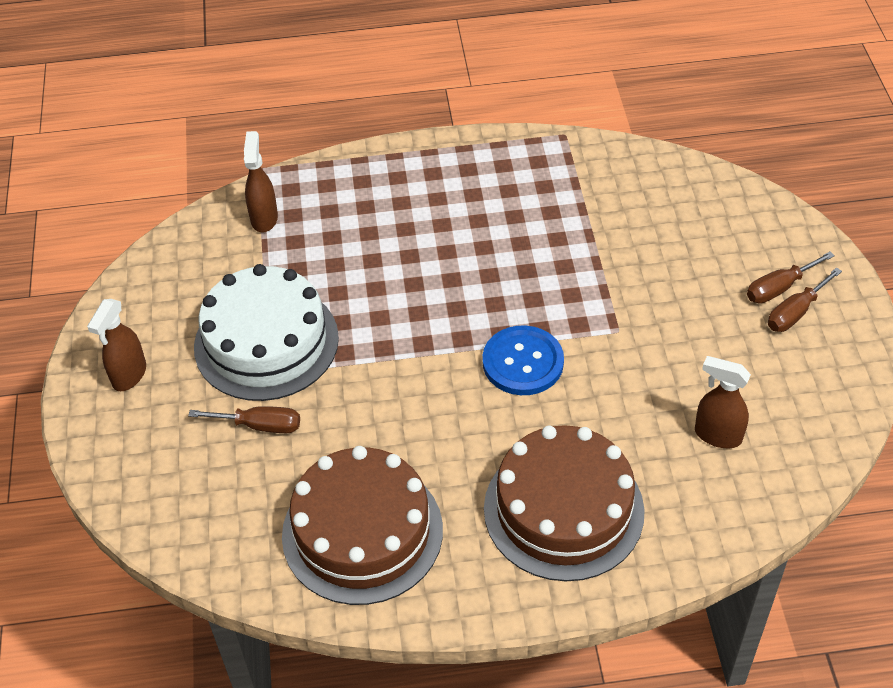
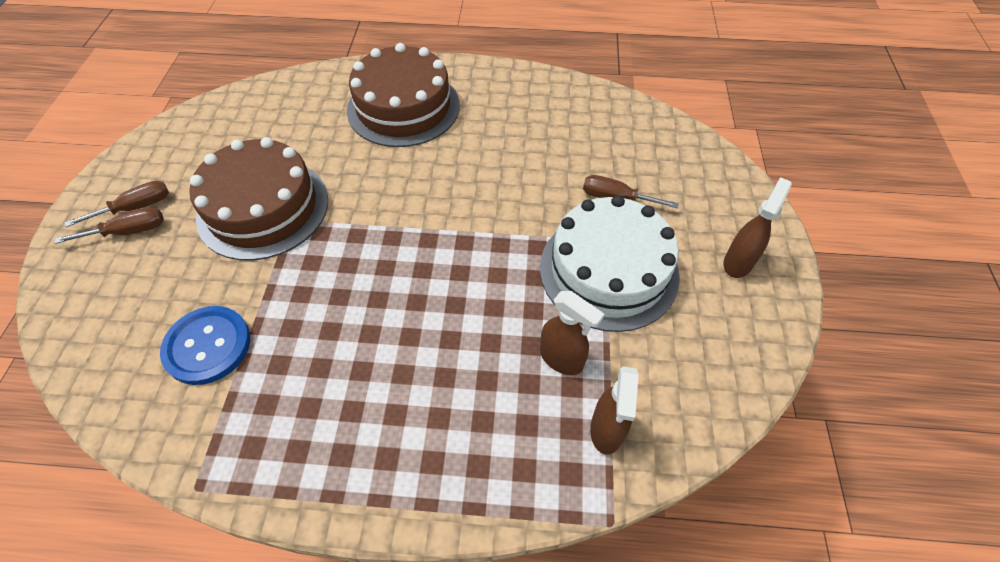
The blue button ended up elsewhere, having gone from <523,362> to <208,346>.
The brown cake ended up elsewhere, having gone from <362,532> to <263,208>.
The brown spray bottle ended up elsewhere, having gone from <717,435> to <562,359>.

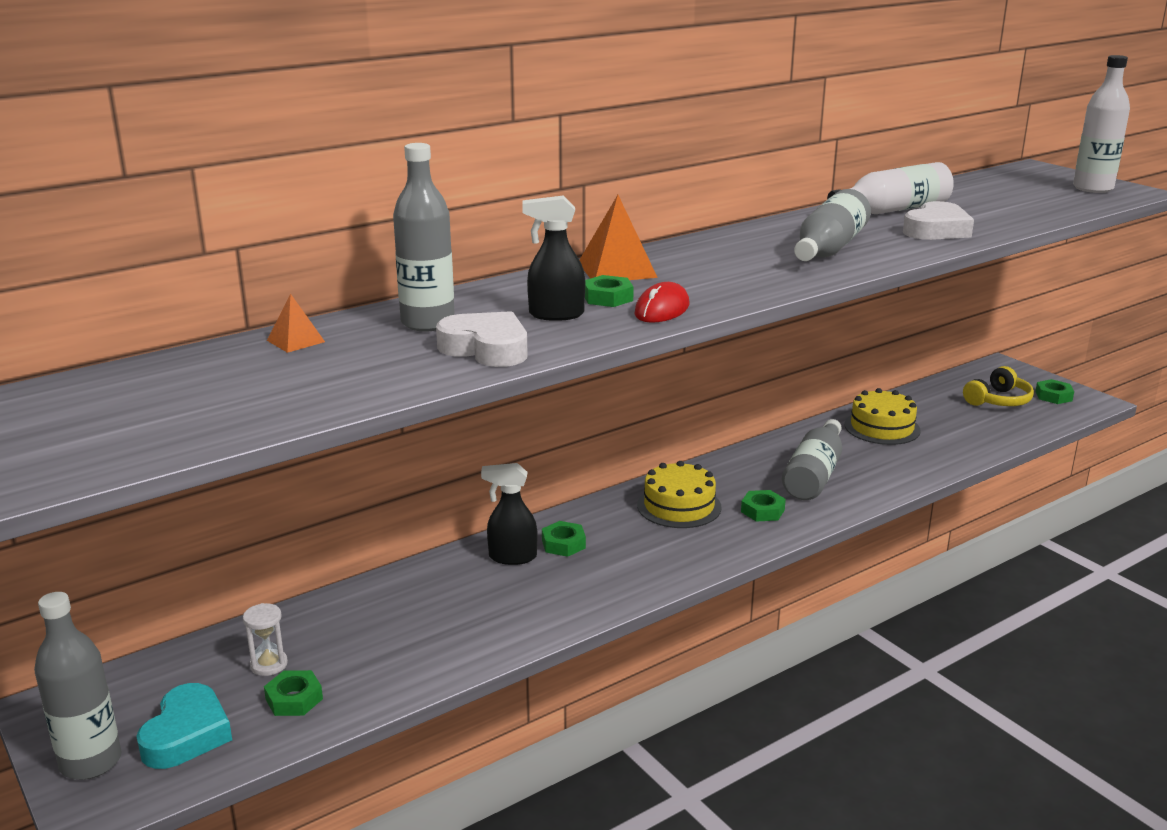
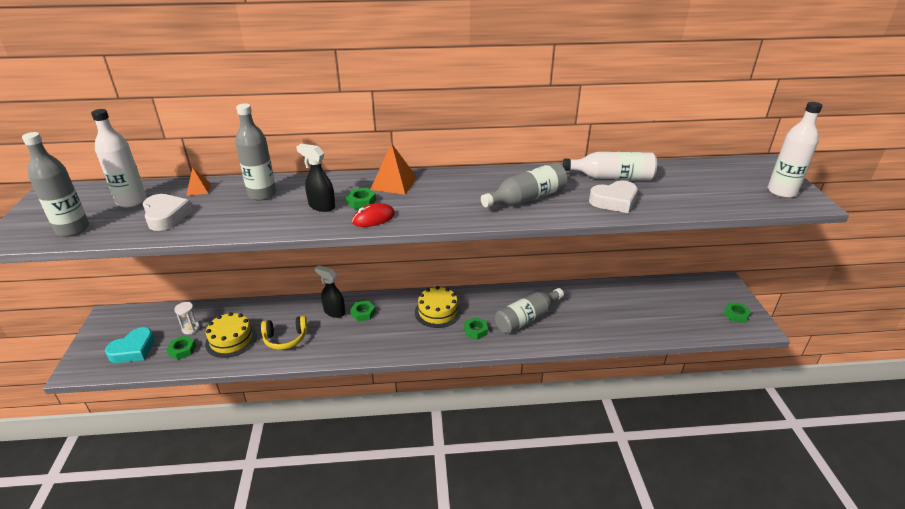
The grey bottle ended up elsewhere, having gone from <91,762> to <73,229>.
The second view gained the white bottle at <131,201>.
The white heart ended up elsewhere, having gone from <486,349> to <166,216>.
The yellow cake ended up elsewhere, having gone from <882,427> to <231,339>.
The yellow headphones ended up elsewhere, having gone from <998,400> to <285,338>.

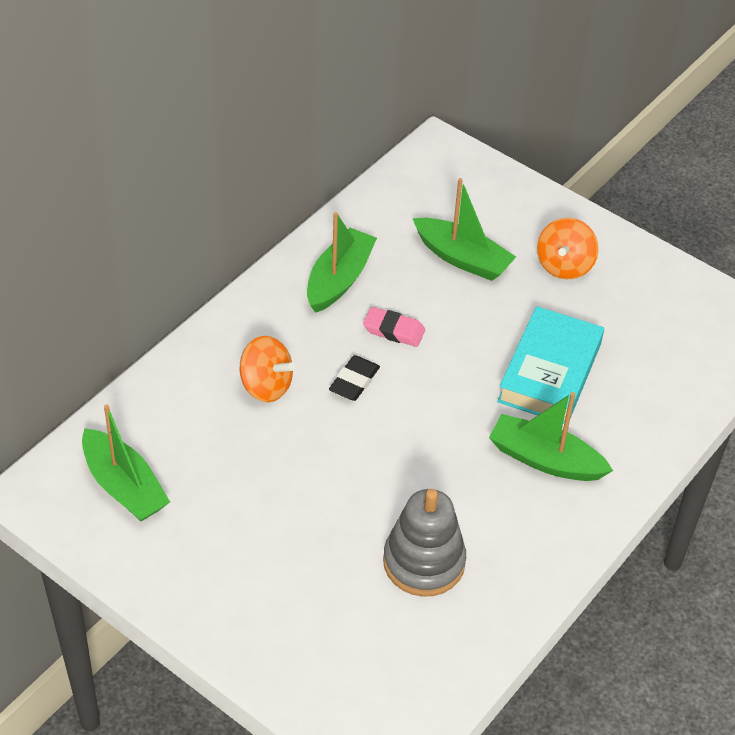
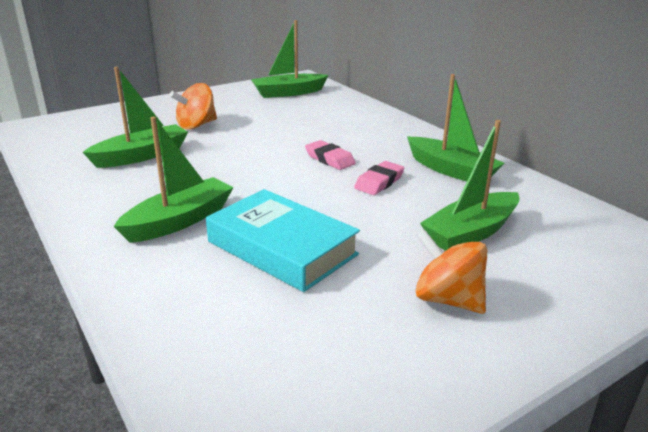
Where the grey stacking toy stood at <424,562>, the green boat came to stand at <141,156>.
The orange spinning top ended up elsewhere, having gone from <266,386> to <196,125>.
What was the black eraser at <354,381> turned into the pink eraser at <329,159>.

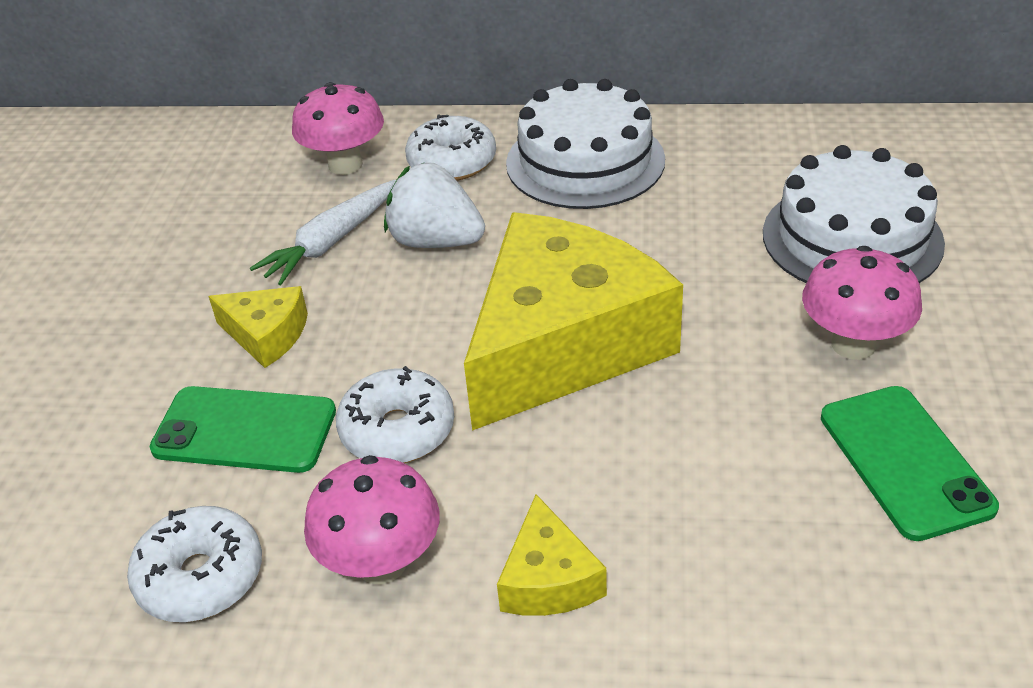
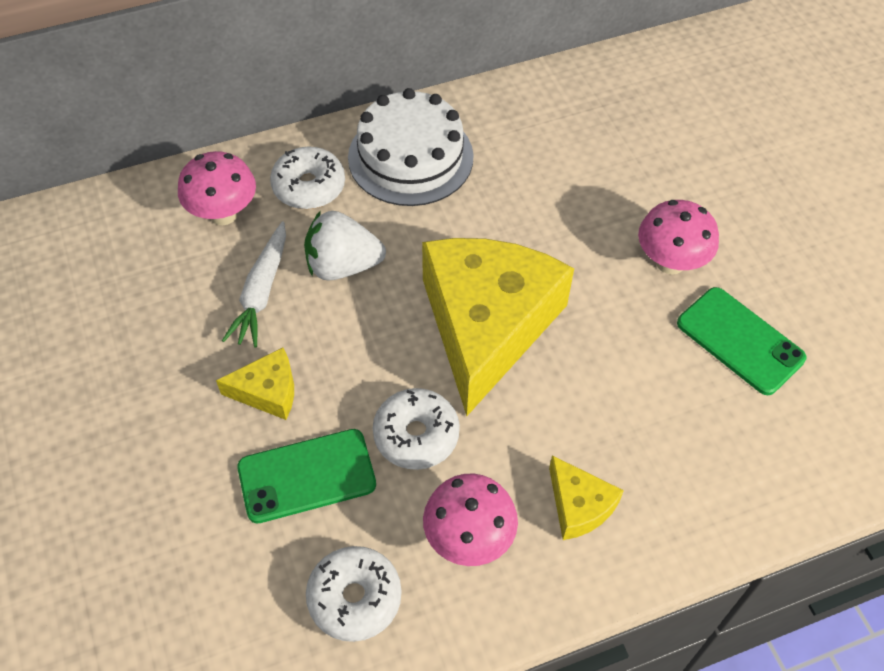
The second view lost the white cake at <852,238>.

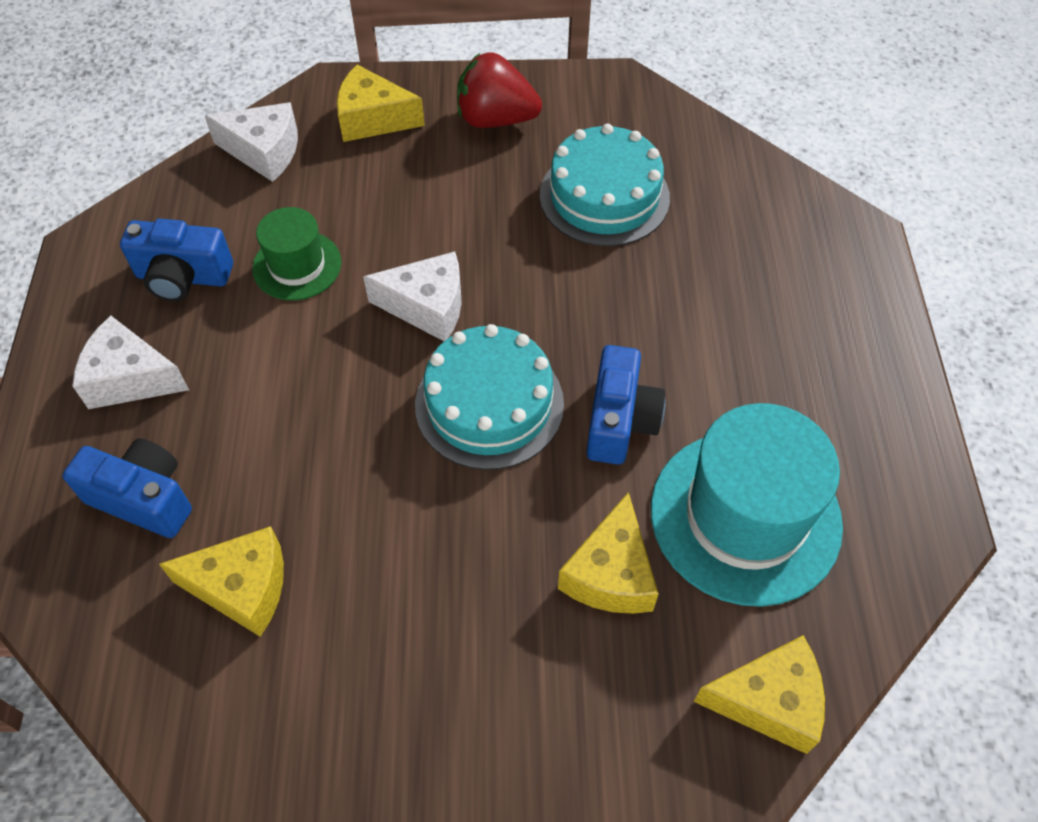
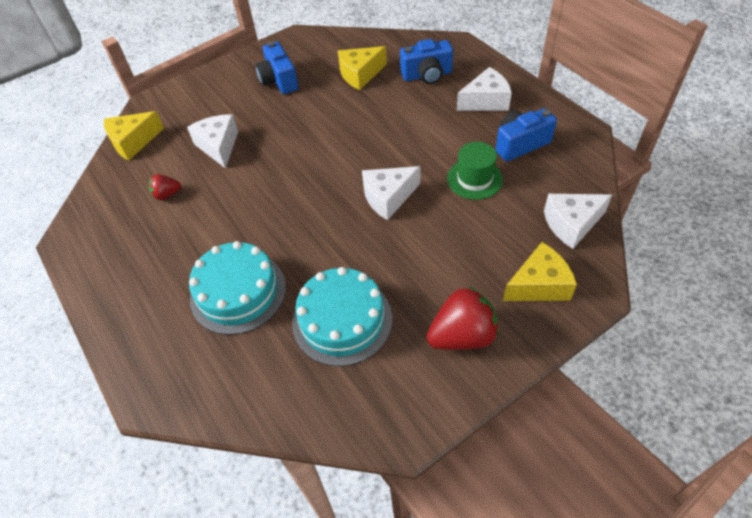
Where the turquoise hat stood at <745,516>, the red strawberry came to stand at <167,194>.
What was the yellow cheese at <610,574> turned into the white cheese at <218,146>.
The turquoise cake ended up elsewhere, having gone from <489,404> to <238,292>.
The blue camera ended up elsewhere, having gone from <620,421> to <279,81>.

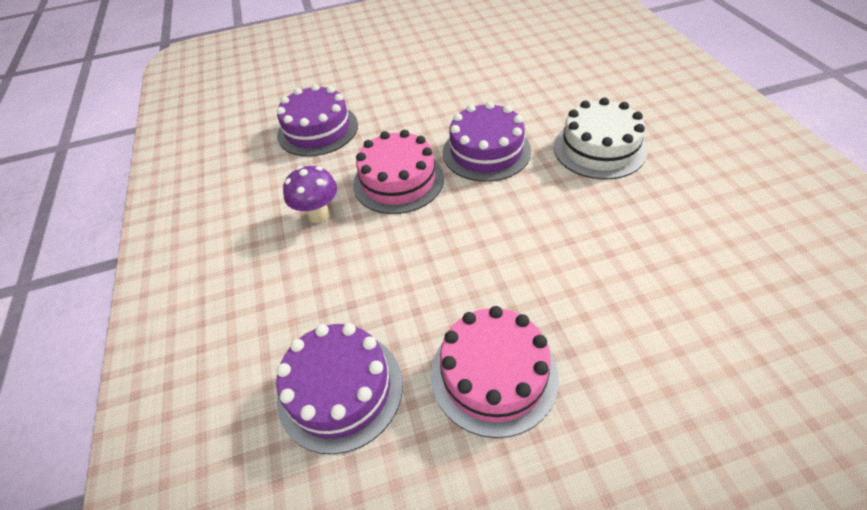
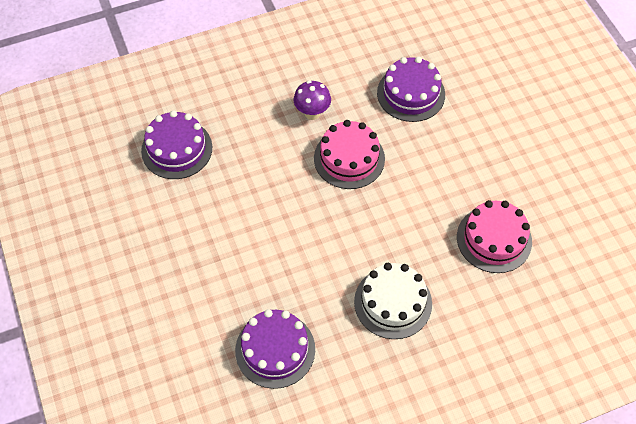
The purple cake ended up elsewhere, having gone from <486,151> to <275,349>.
The pink cake ended up elsewhere, having gone from <493,374> to <494,239>.

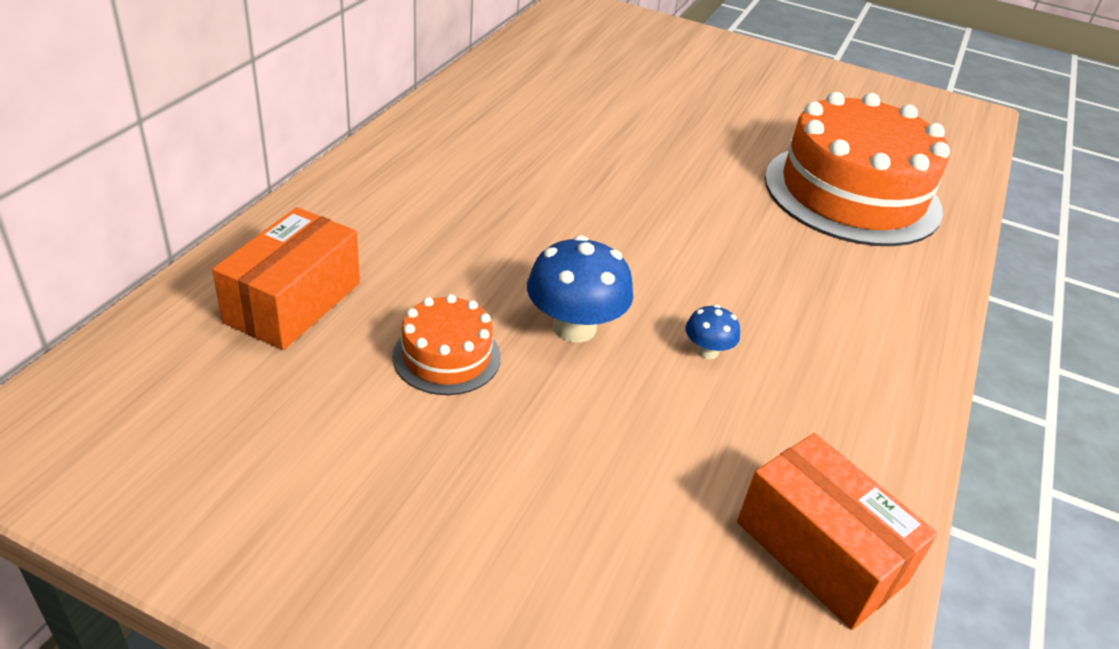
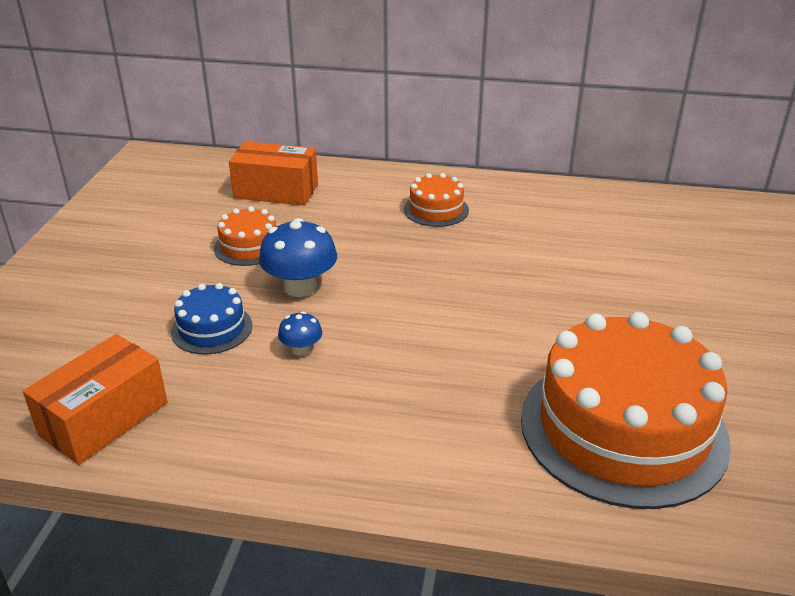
The second view gained the blue cake at <212,328>.
The second view gained the orange cake at <436,209>.

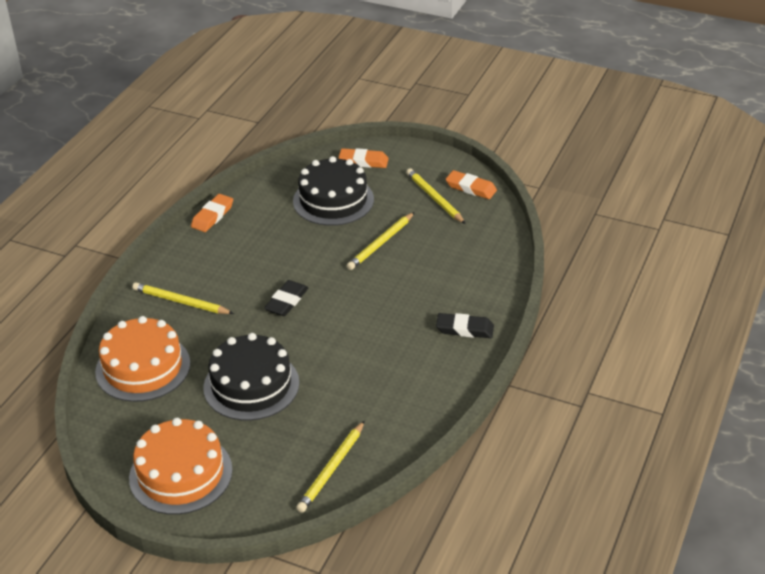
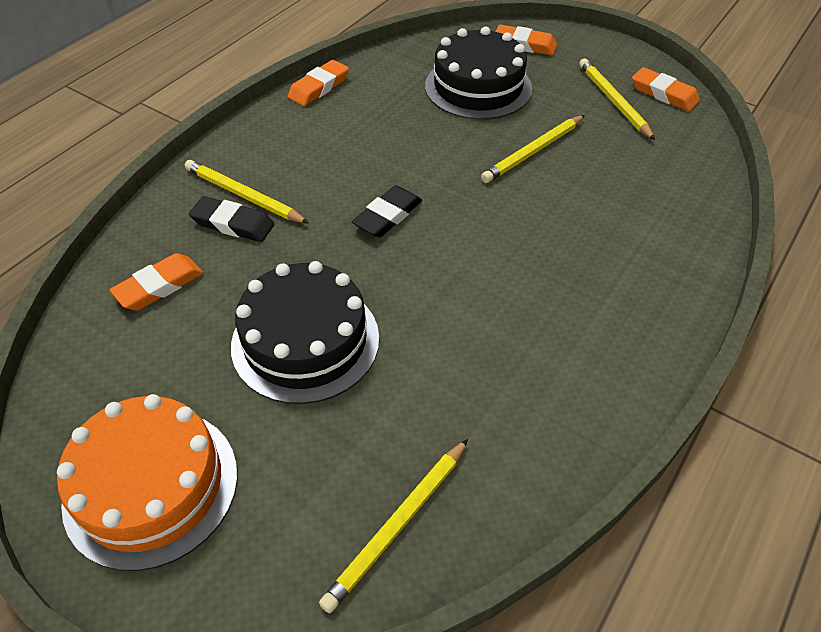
Where the orange cake stood at <143,367>, the orange eraser came to stand at <159,286>.
The black eraser ended up elsewhere, having gone from <464,329> to <233,224>.

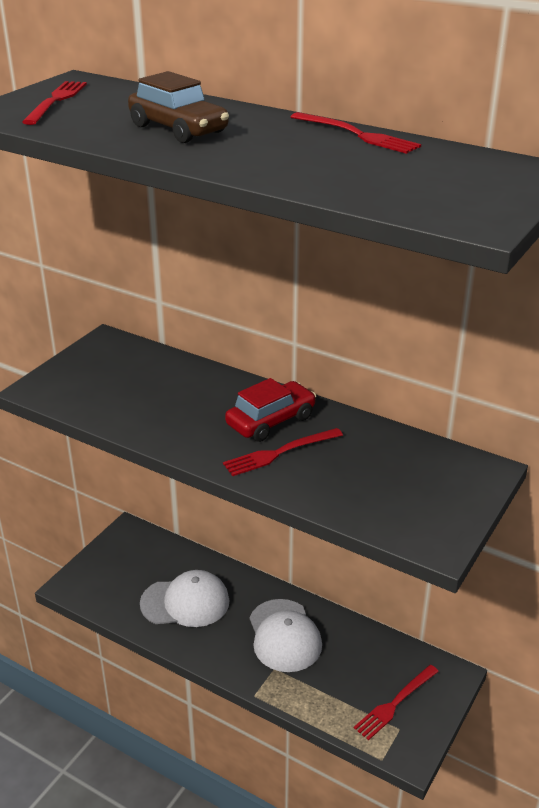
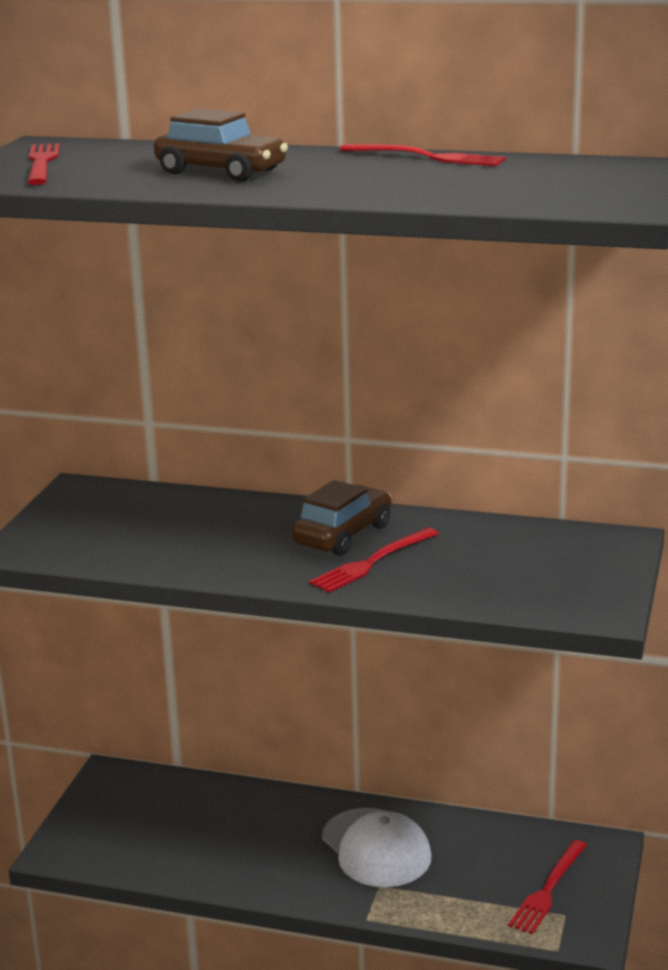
What was the red car at <271,421> turned into the brown car at <343,535>.
The second view lost the white cap at <185,602>.

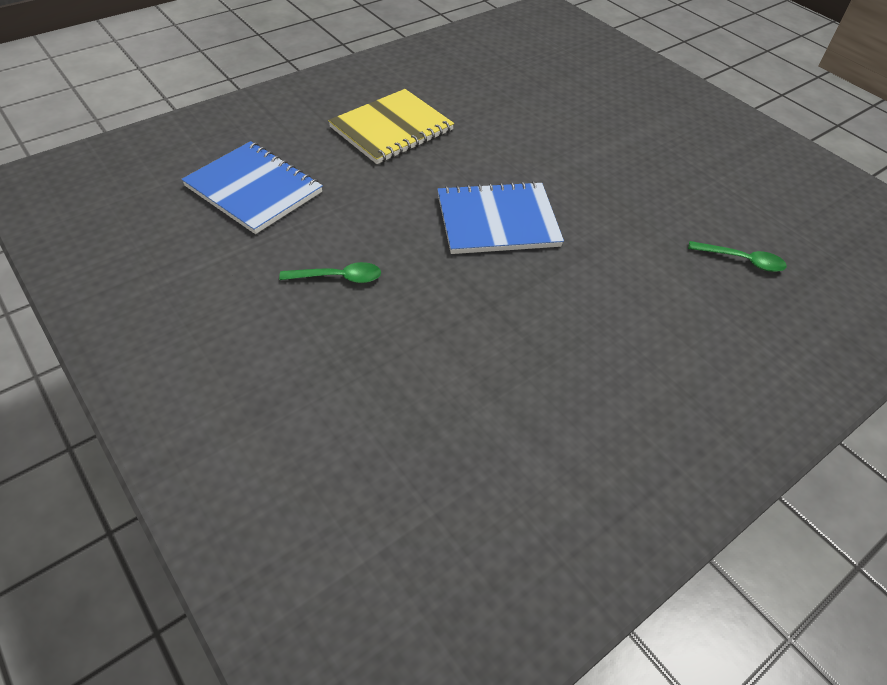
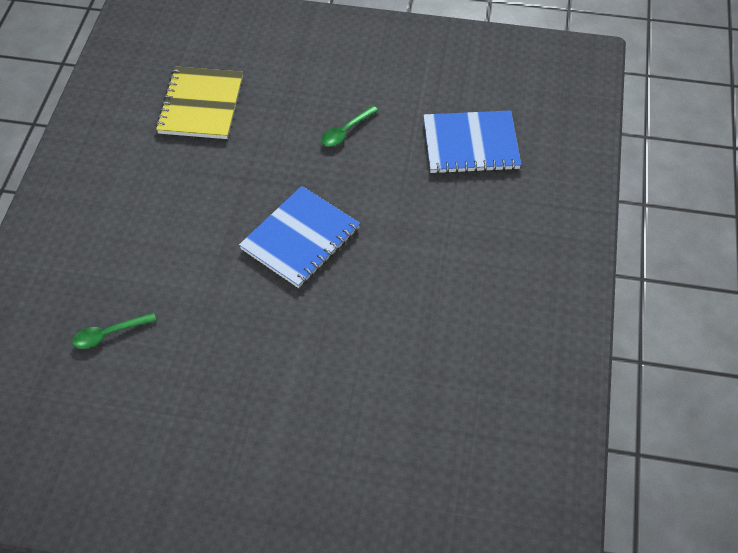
The yellow notebook ended up elsewhere, having gone from <391,129> to <201,105>.

